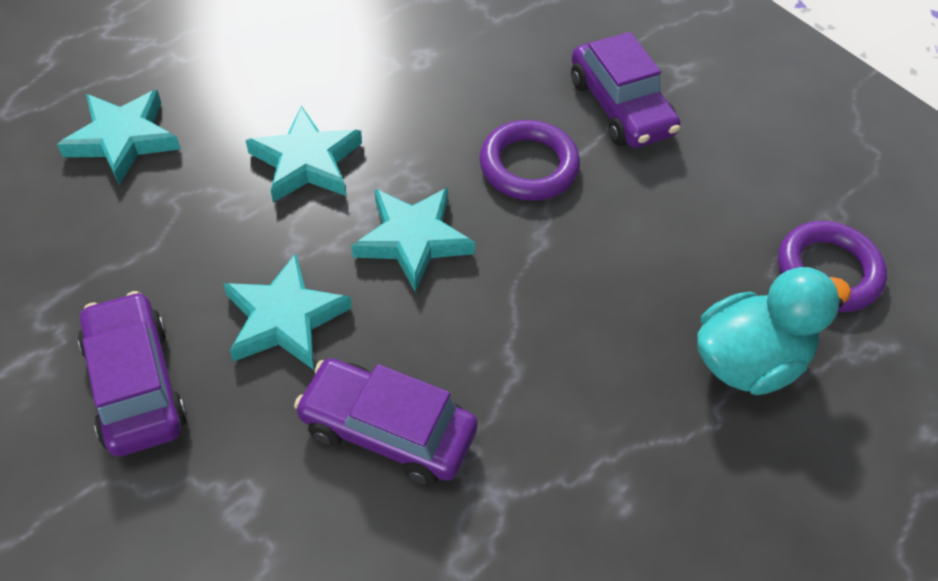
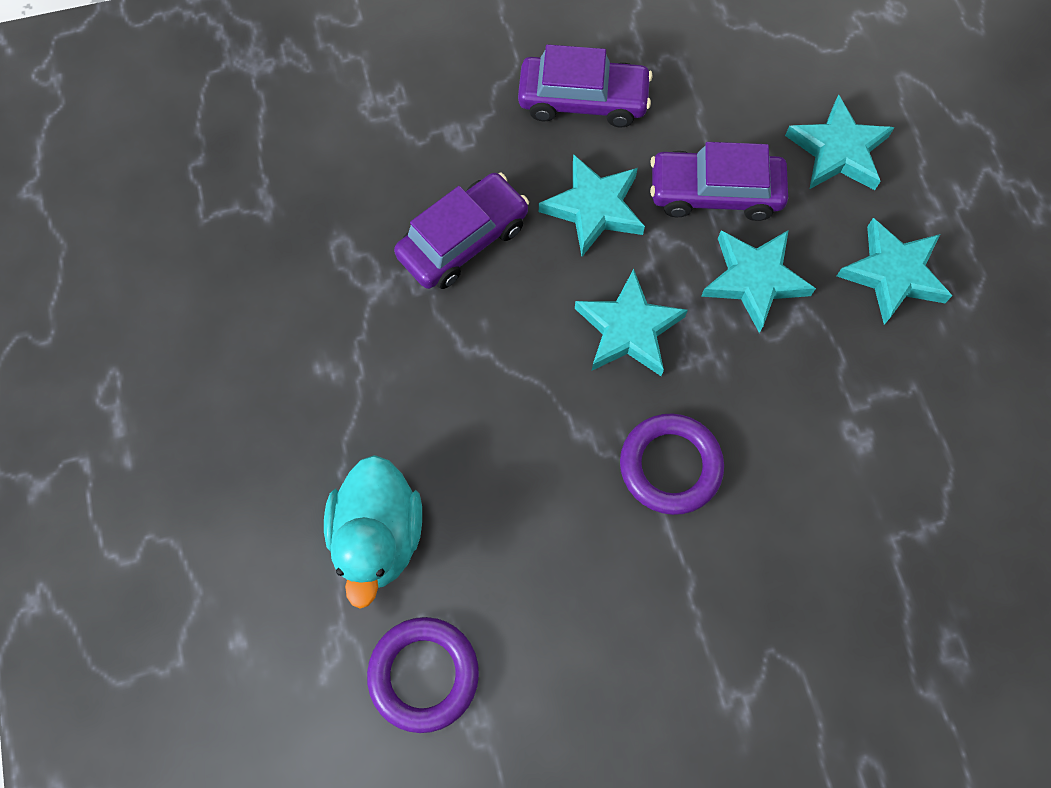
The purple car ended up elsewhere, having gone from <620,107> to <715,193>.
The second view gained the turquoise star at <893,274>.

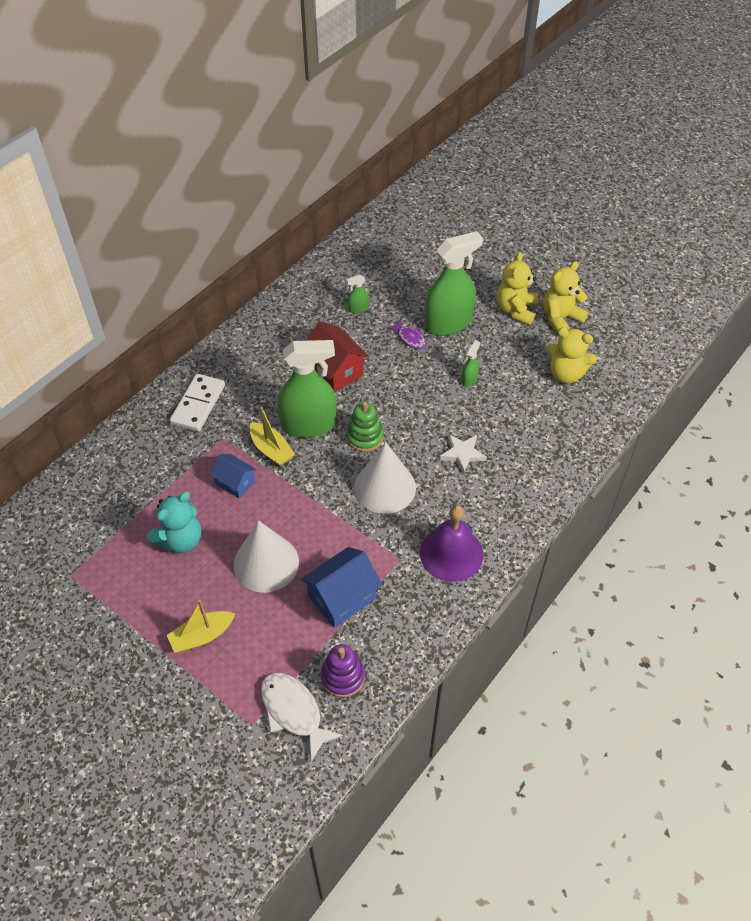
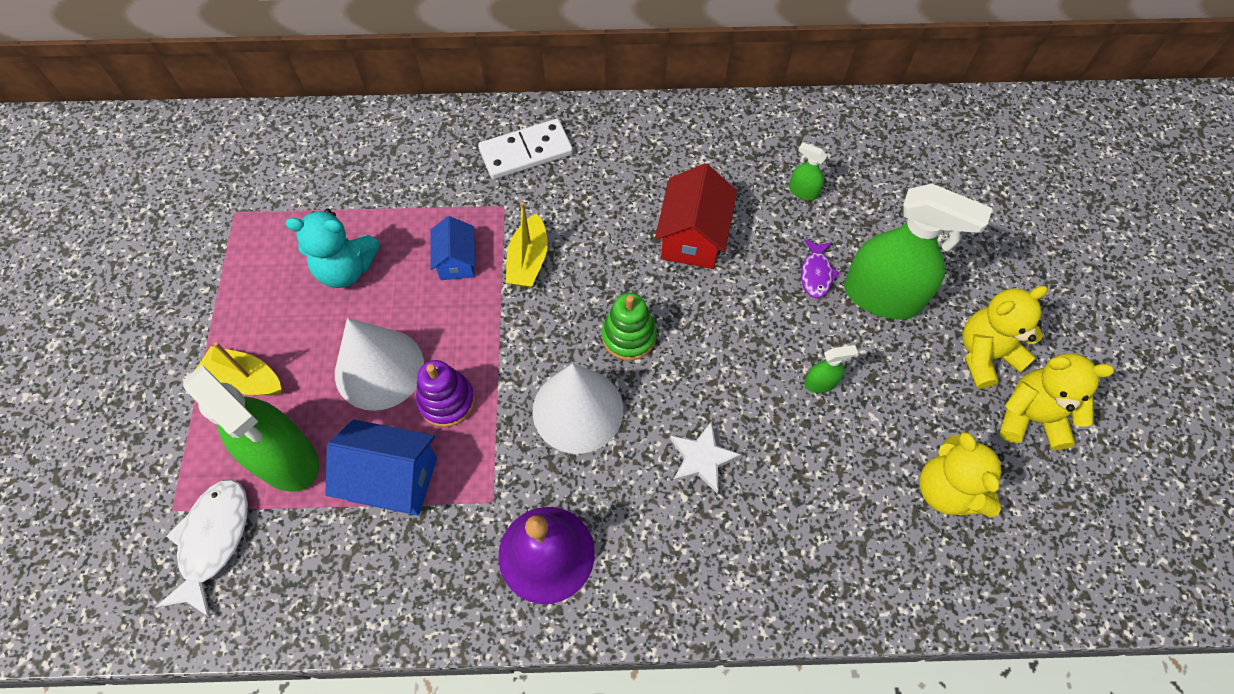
The green spray bottle ended up elsewhere, having gone from <309,424> to <285,458>.
The purple stacking toy ended up elsewhere, having gone from <342,677> to <447,401>.

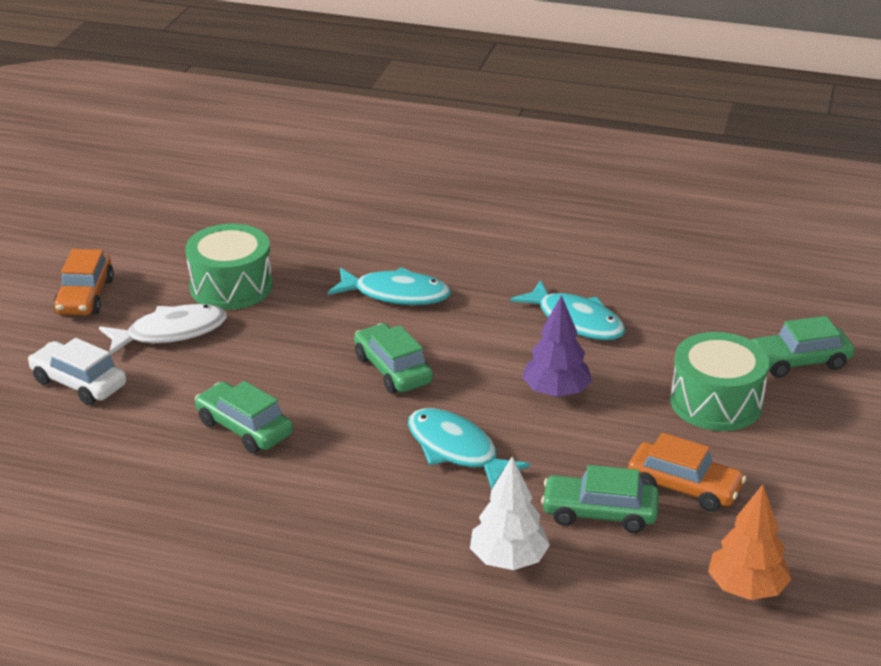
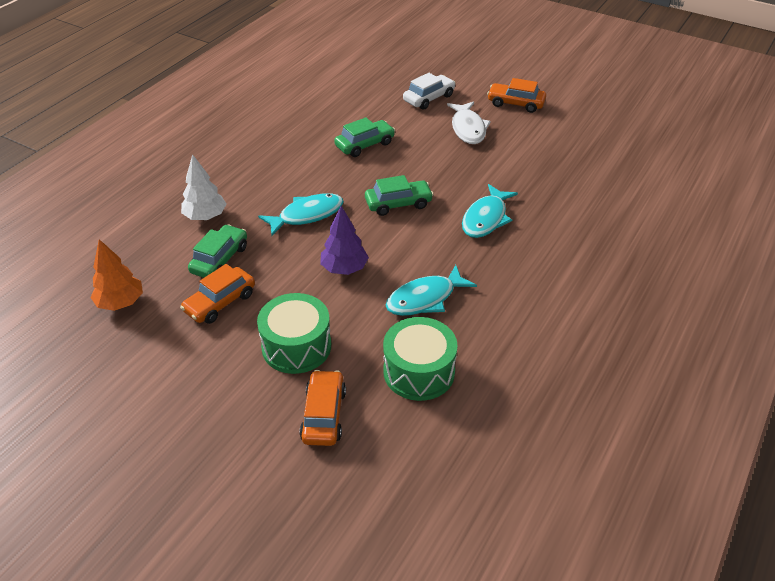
What was the green car at <799,361> turned into the orange car at <323,415>.
The green drum ended up elsewhere, having gone from <231,286> to <419,372>.

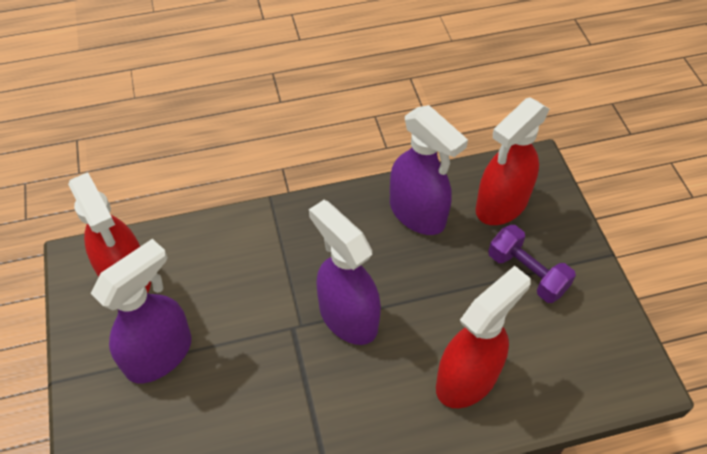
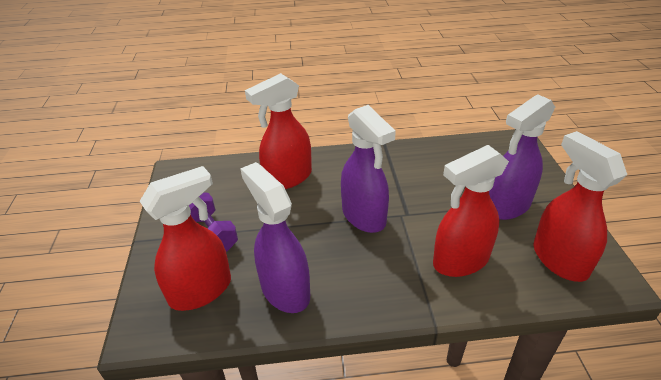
The second view gained the red spray bottle at <460,261>.

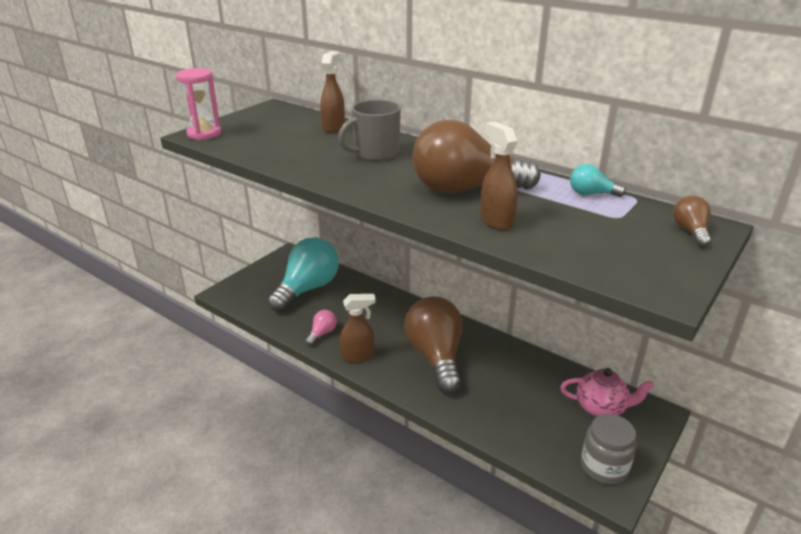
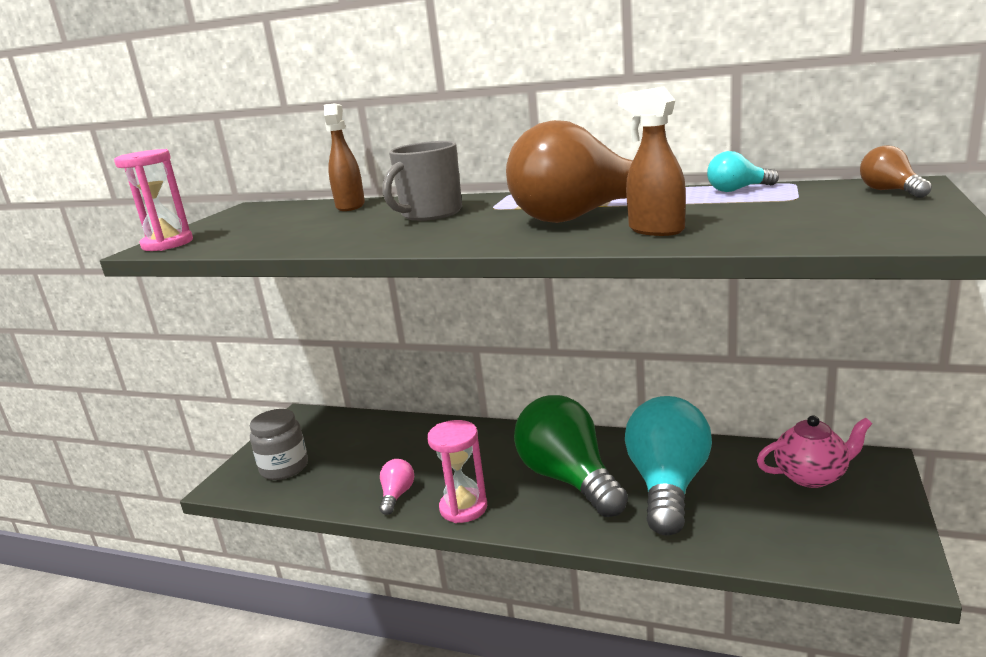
The grey jar ended up elsewhere, having gone from <604,467> to <284,467>.
Where the brown spray bottle stood at <358,356>, the pink hourglass came to stand at <463,508>.
What was the brown light bulb at <435,357> turned into the green light bulb at <569,479>.
The turquoise light bulb ended up elsewhere, having gone from <307,289> to <668,486>.

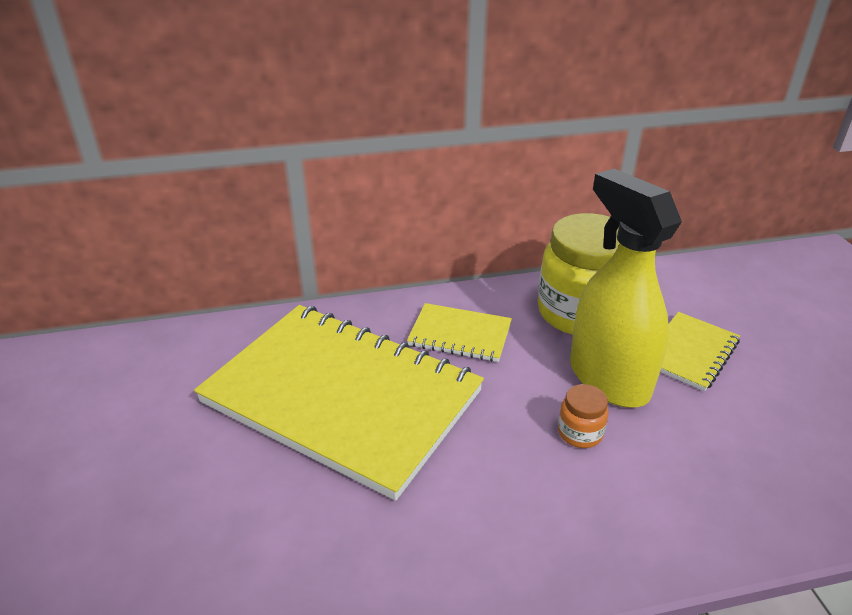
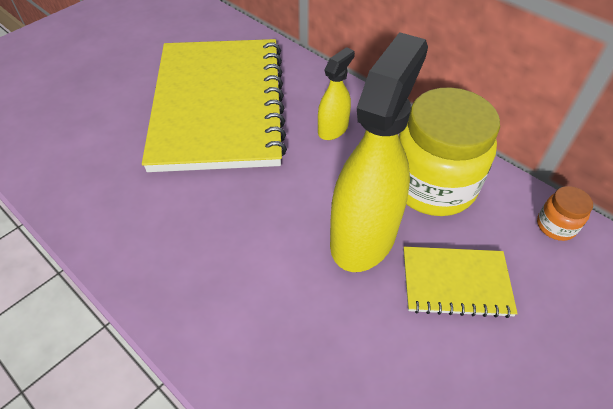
Where the yellow notebook stood at <460,334>, the yellow spray bottle came to stand at <333,129>.
The orange jar ended up elsewhere, having gone from <580,433> to <555,226>.

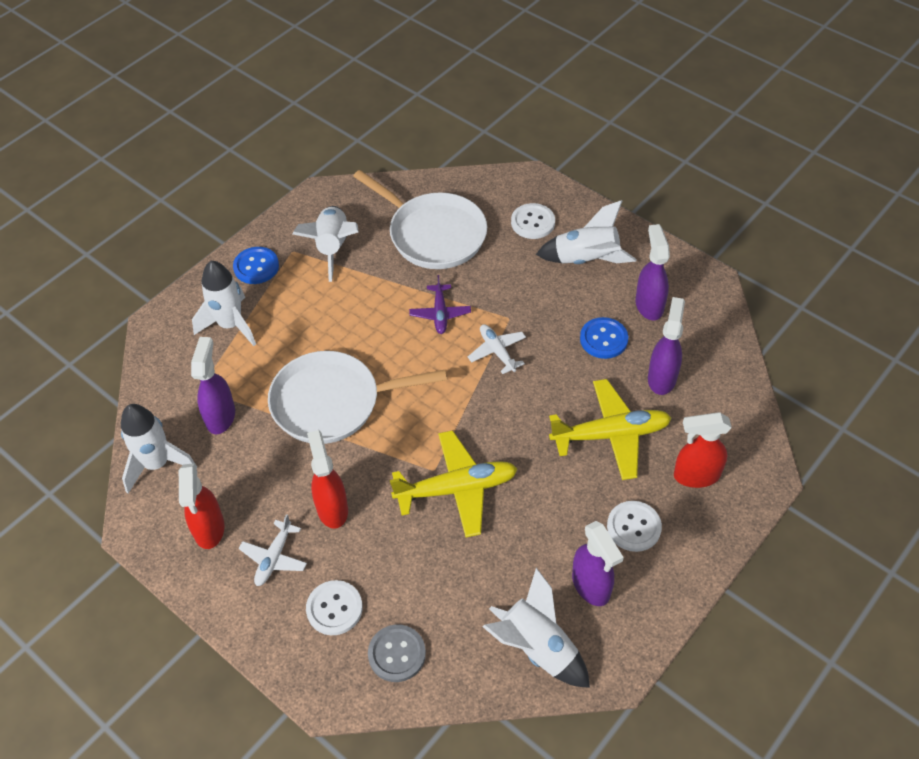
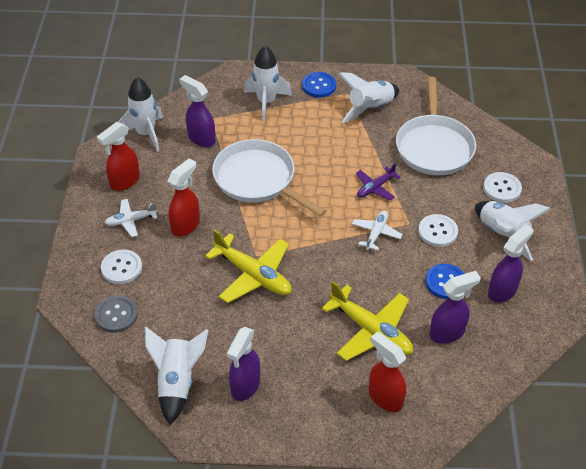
The purple spray bottle at <220,416> ended up facing another way, 105 degrees counterclockwise from before.
The white button ended up elsewhere, having gone from <634,527> to <437,231>.

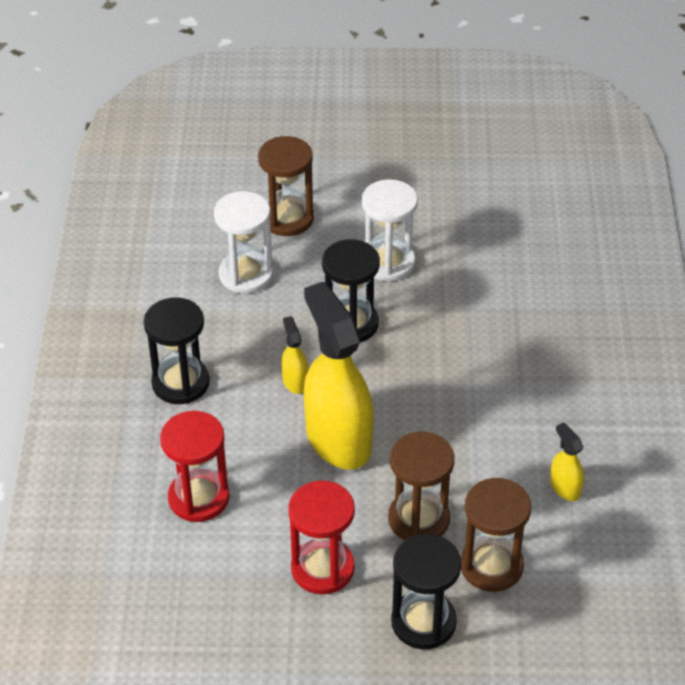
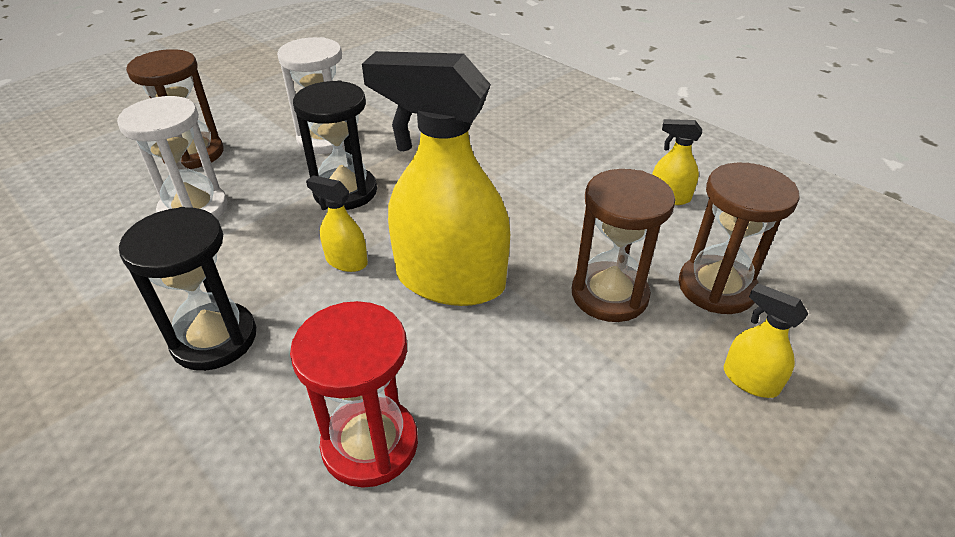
Where the black hourglass stood at <423,622>, the yellow spray bottle came to stand at <750,380>.
The second view lost the red hourglass at <322,568>.

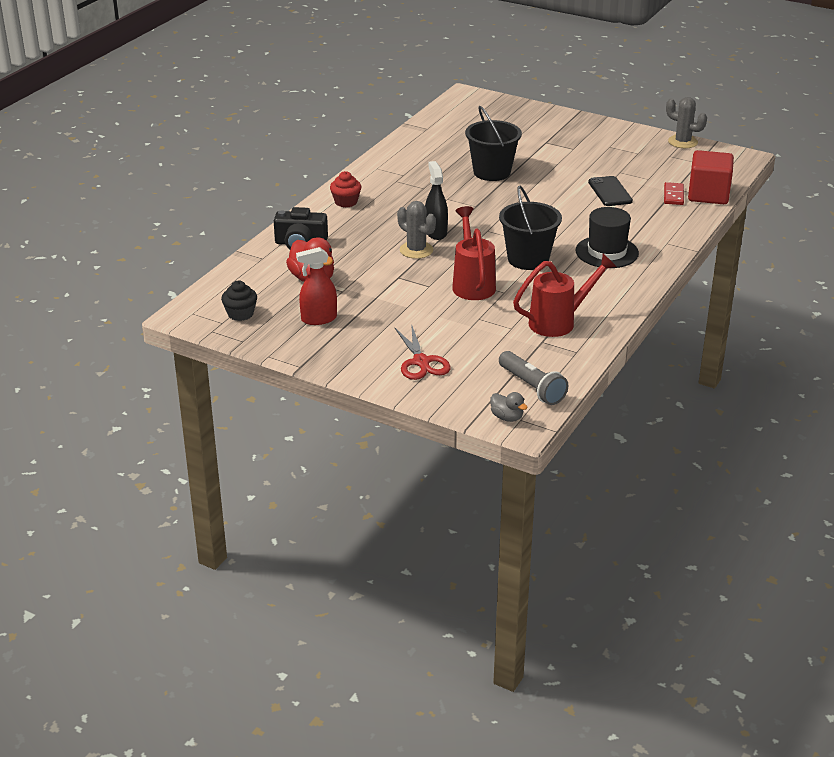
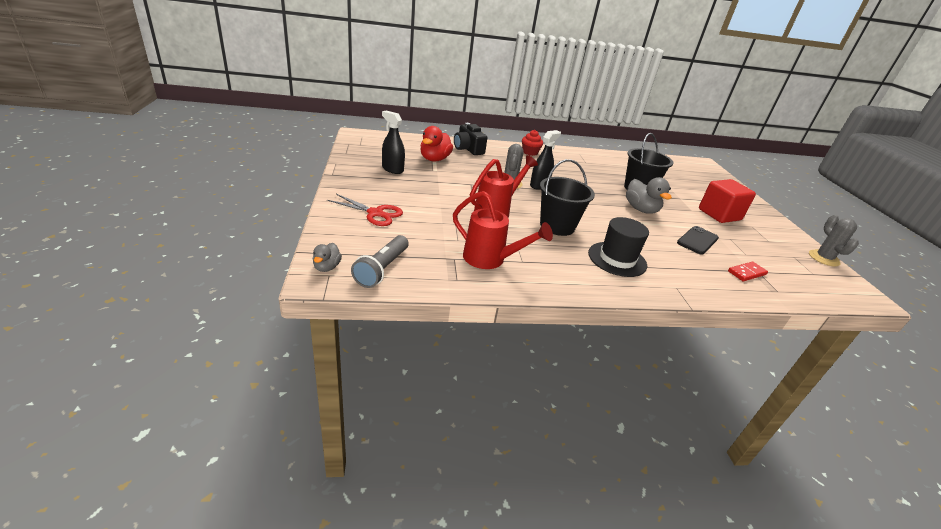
The red scissors at <421,362> ended up facing another way, 105 degrees counterclockwise from before.
What was the red spray bottle at <319,319> turned into the black spray bottle at <392,169>.
The second view gained the grey duck at <641,209>.
The red cube ended up elsewhere, having gone from <708,195> to <719,214>.
The second view lost the black cupcake at <240,314>.

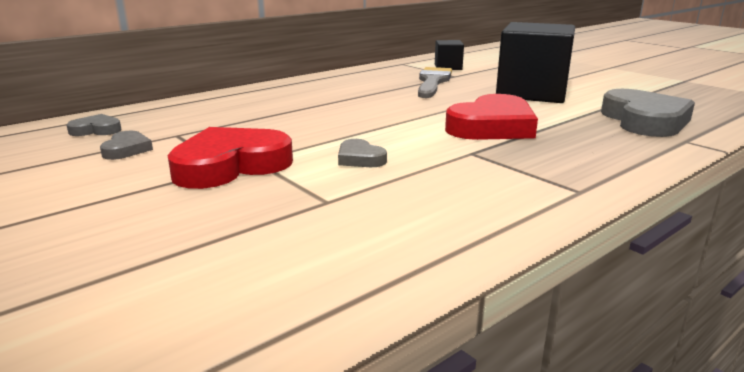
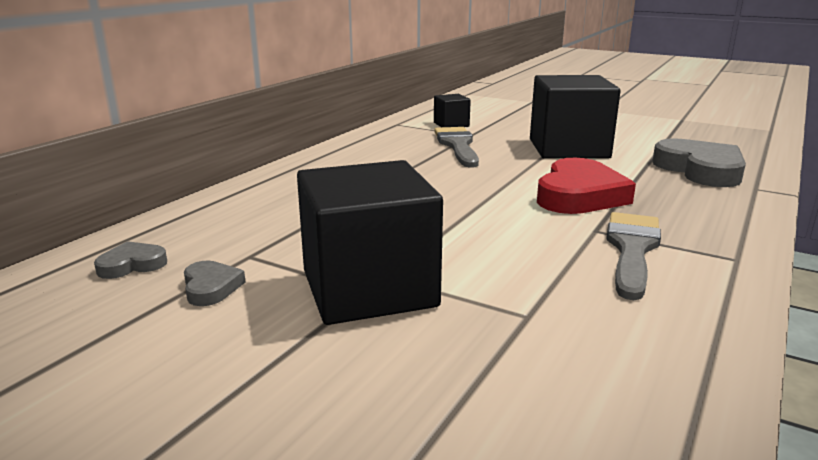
Where the red heart stood at <230,166>, the black cube came to stand at <369,289>.
The second view gained the grey brush at <632,249>.
The second view lost the grey heart at <360,158>.

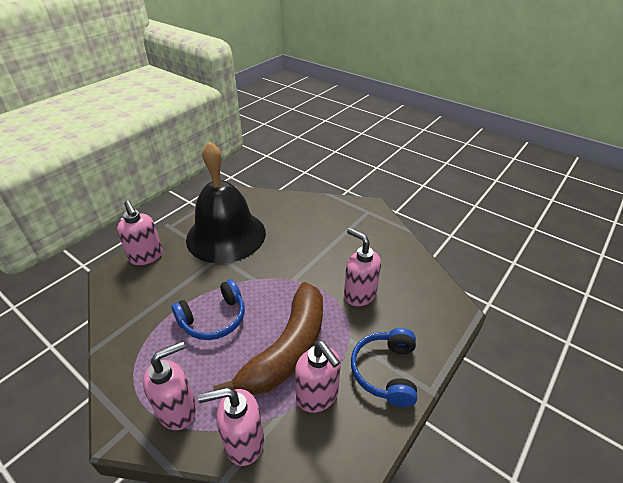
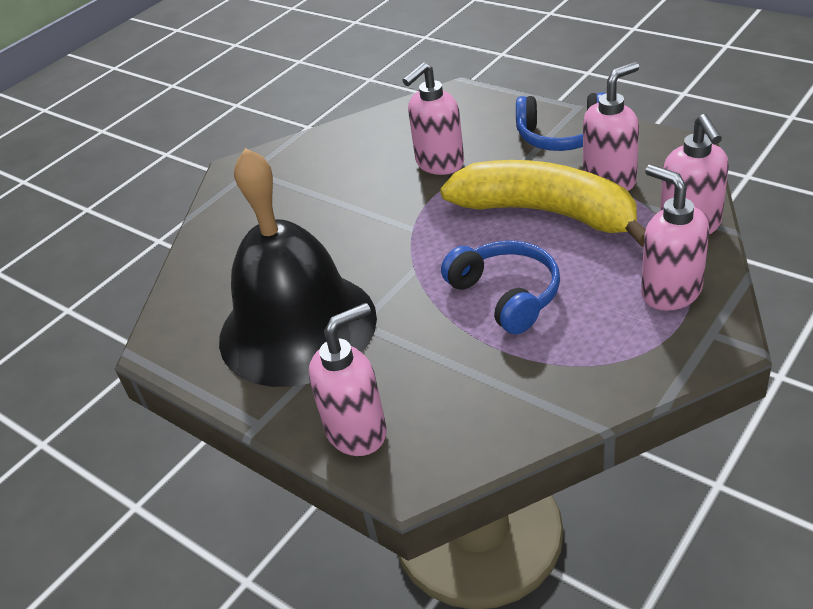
What was the brown banana at <287,349> turned into the yellow banana at <547,213>.

